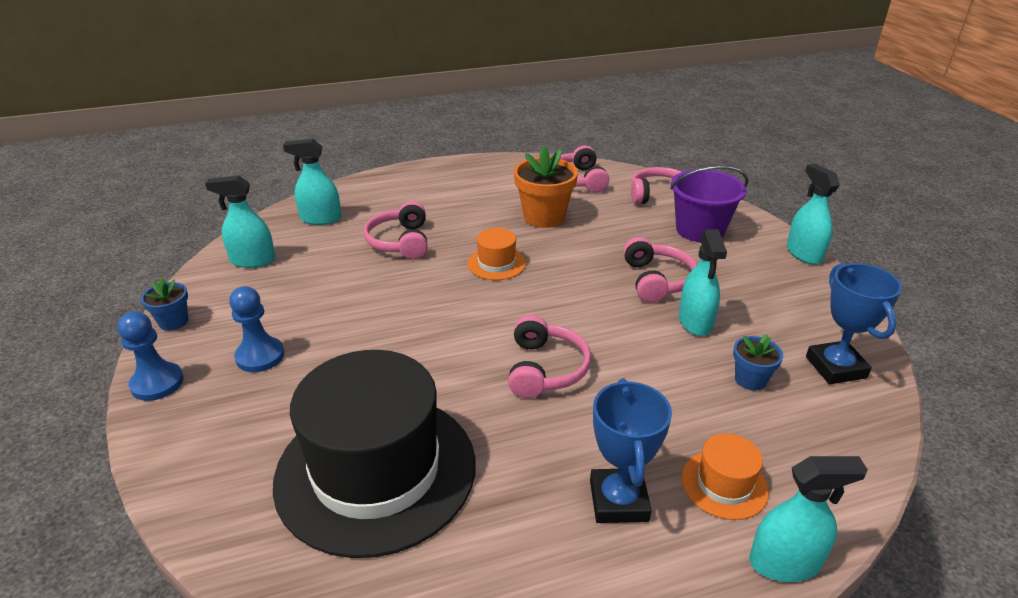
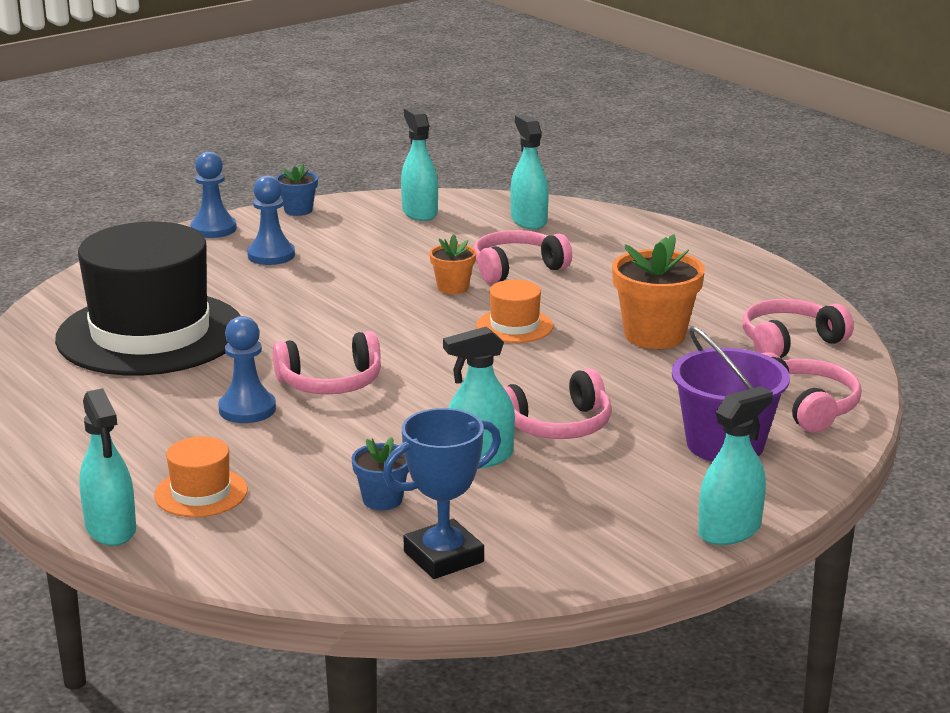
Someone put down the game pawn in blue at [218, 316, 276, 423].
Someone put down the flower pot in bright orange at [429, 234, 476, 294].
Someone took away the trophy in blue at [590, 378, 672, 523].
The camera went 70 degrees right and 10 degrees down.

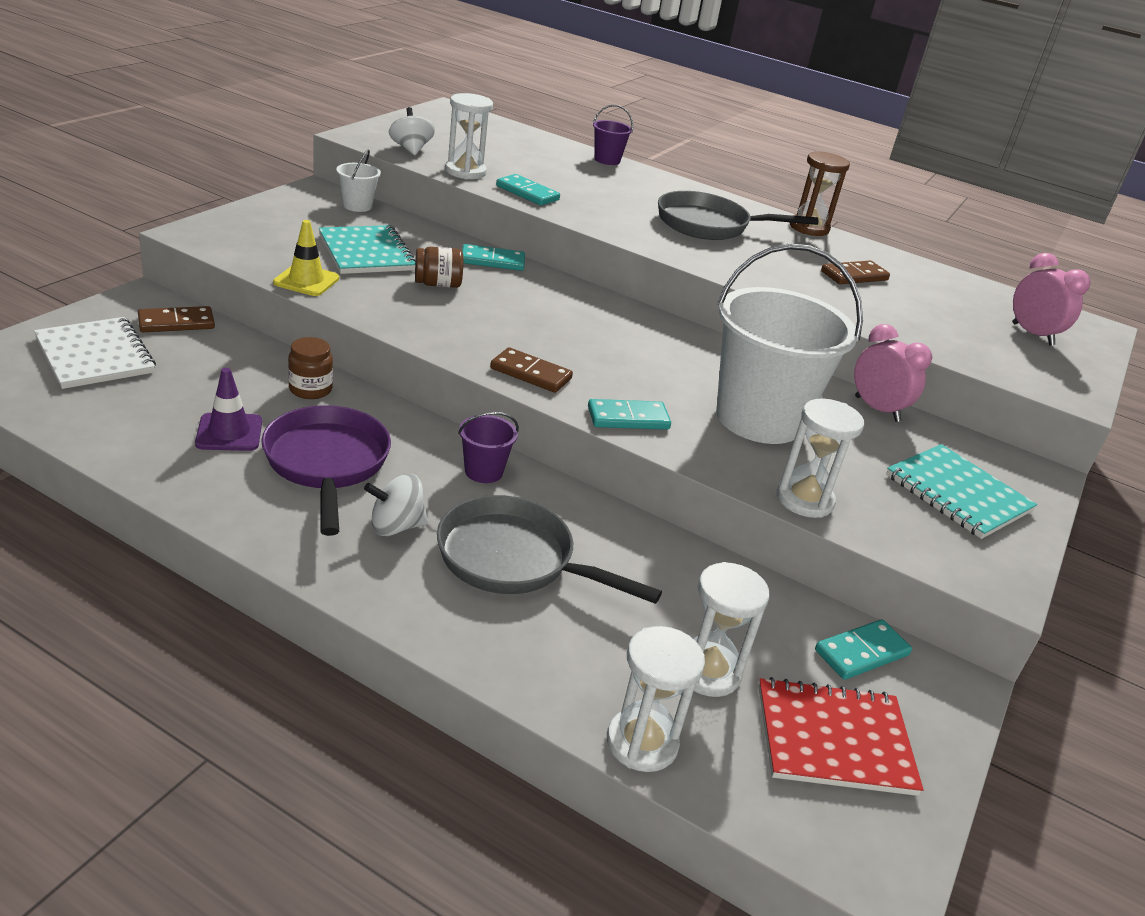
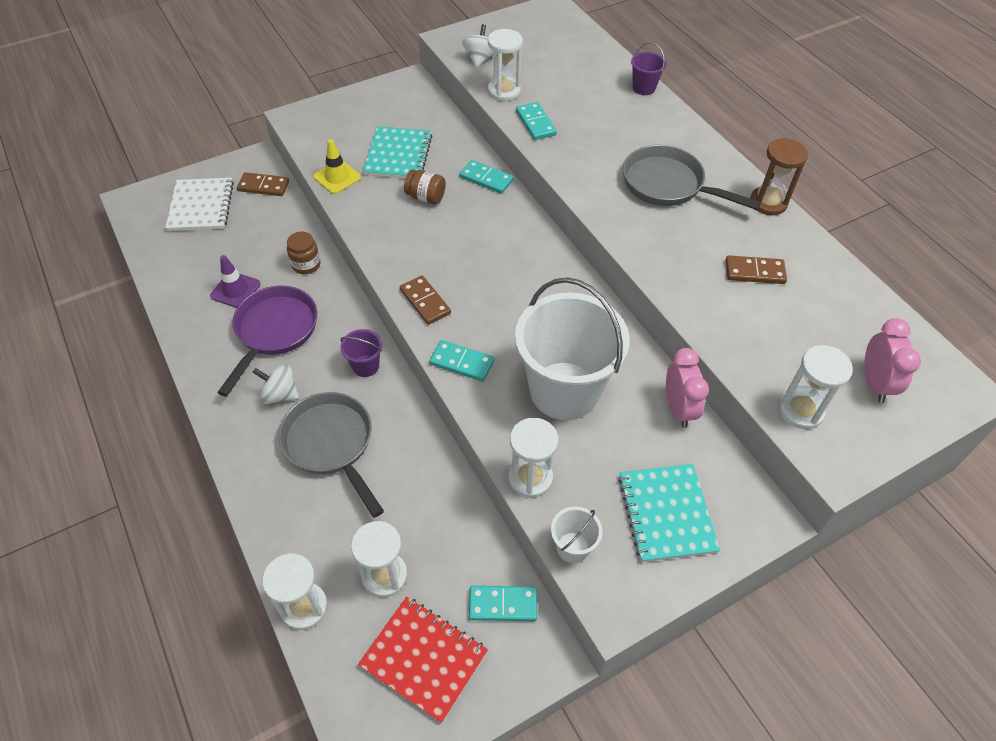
Someone carried the bucket in snow-white from [336, 150, 381, 212] to [551, 506, 603, 563].
Someone put down the sandglass in snow-white at [778, 345, 853, 429].
The camera went 35 degrees right and 20 degrees up.

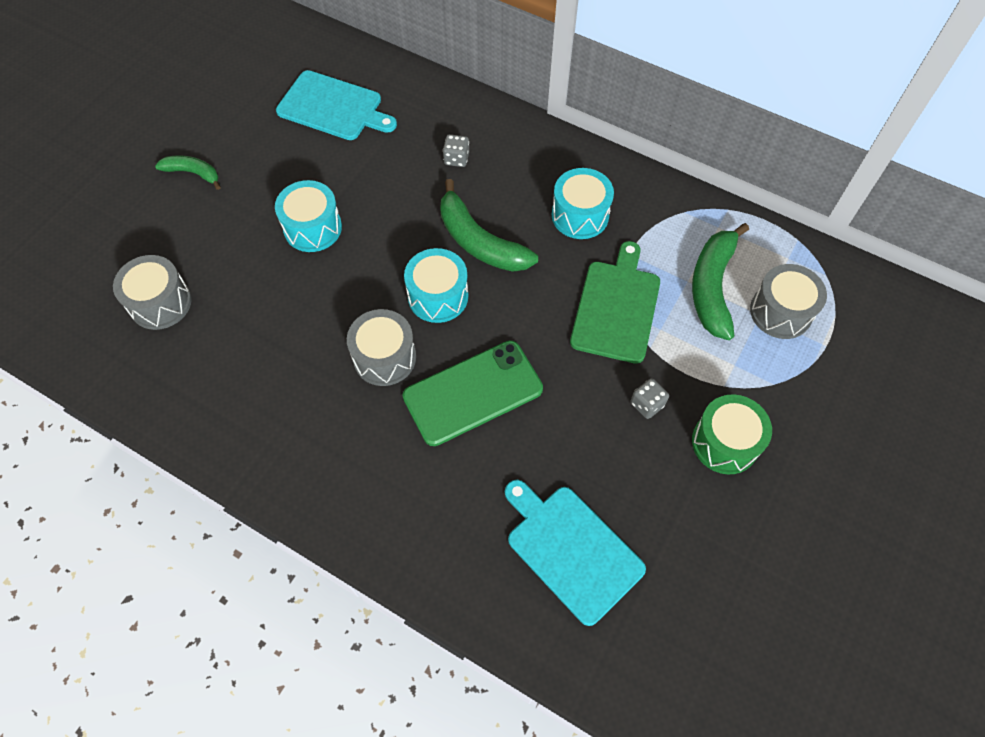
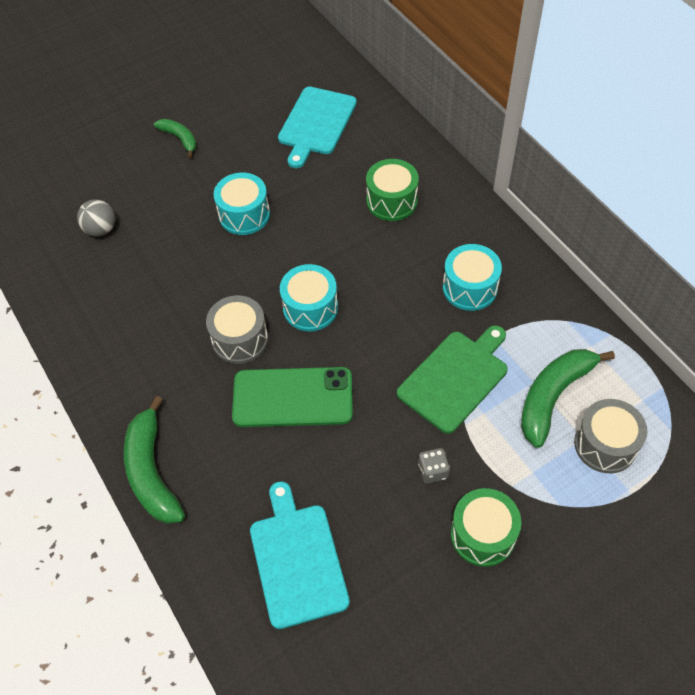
Someone swapped the toy drum in grey at [113, 255, 192, 330] for the sphere in grey at [77, 199, 115, 237].
Someone carried the banana in emerald from [440, 179, 538, 272] to [124, 396, 185, 524].
Someone rotated the cutting board in teal at [276, 70, 397, 140] by 60 degrees clockwise.
Someone swapped the die in grey at [443, 134, 469, 167] for the toy drum in emerald at [366, 159, 419, 221].
The camera went 30 degrees right and 5 degrees down.

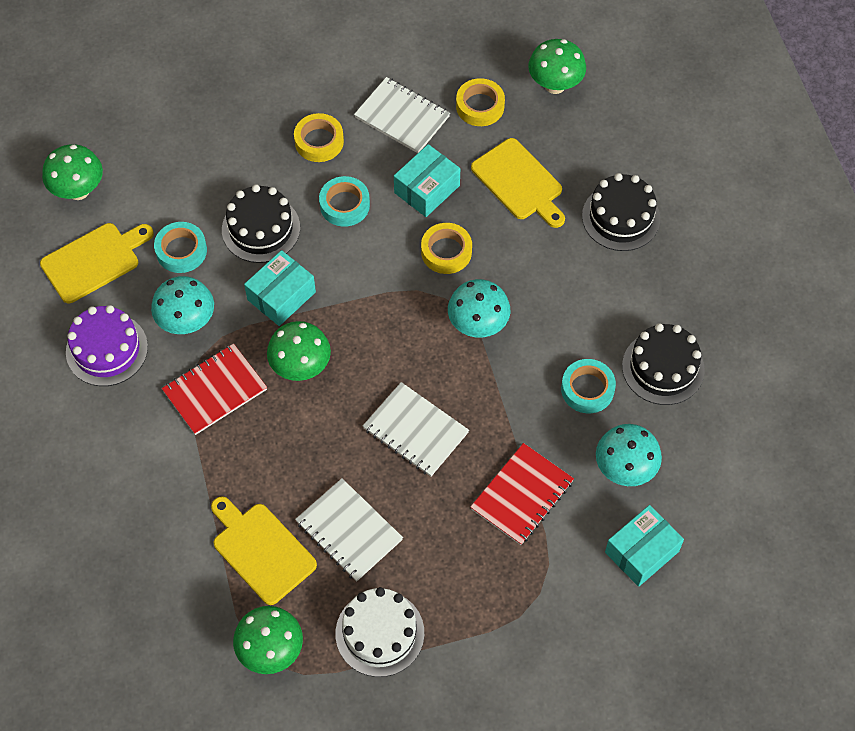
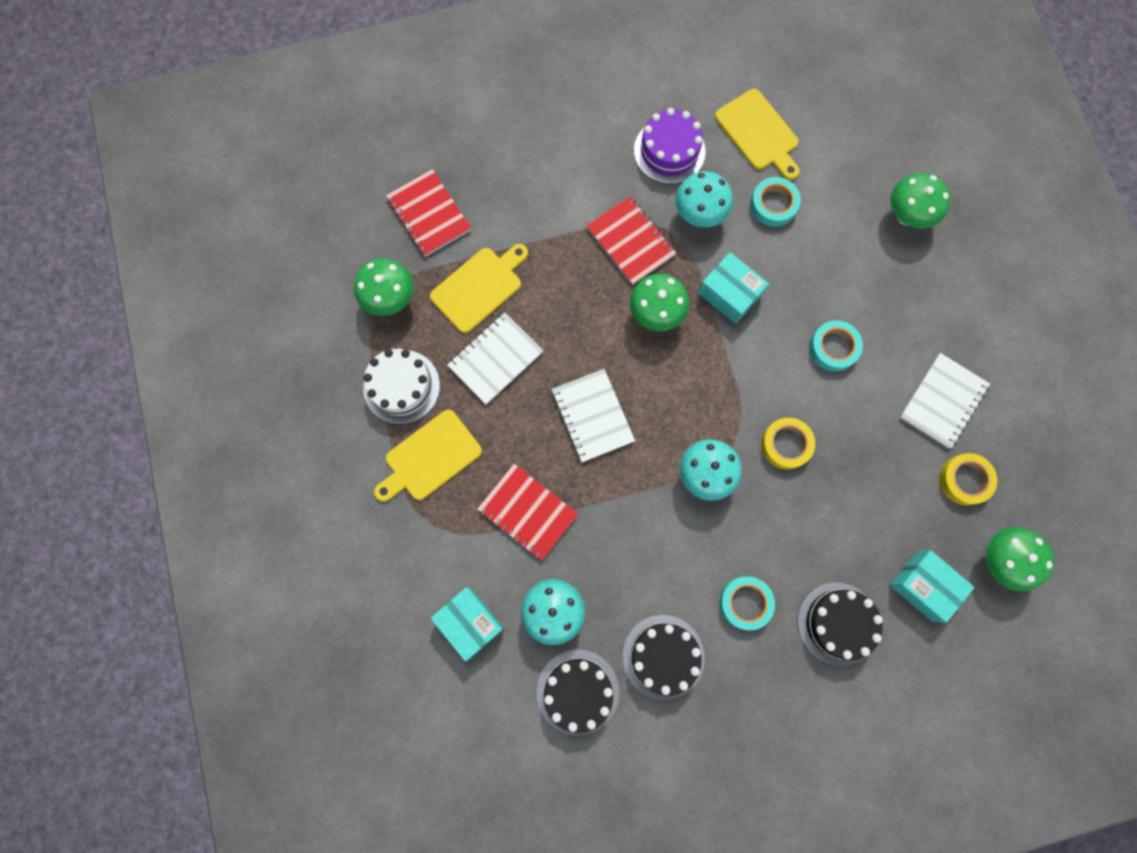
Someone carried the cutting board in golden from [471, 138, 565, 228] to [374, 410, 482, 502].
Someone put down the exercise book in scarlet at [386, 169, 471, 257].
Someone carried the cake in ebony from [222, 184, 300, 263] to [537, 649, 619, 736].
Someone rotated the exercise book in snow-white at [363, 382, 469, 477] by 60 degrees counterclockwise.
Someone carried the sticky tape in teal from [561, 359, 616, 413] to [719, 576, 775, 630].
Someone carried the toadstool in emerald from [42, 144, 103, 200] to [890, 173, 950, 229].
Someone carried the box in teal from [394, 144, 460, 217] to [890, 550, 974, 623].
Someone took away the sticky tape in golden at [294, 113, 344, 162].
The camera went 90 degrees right and 15 degrees up.

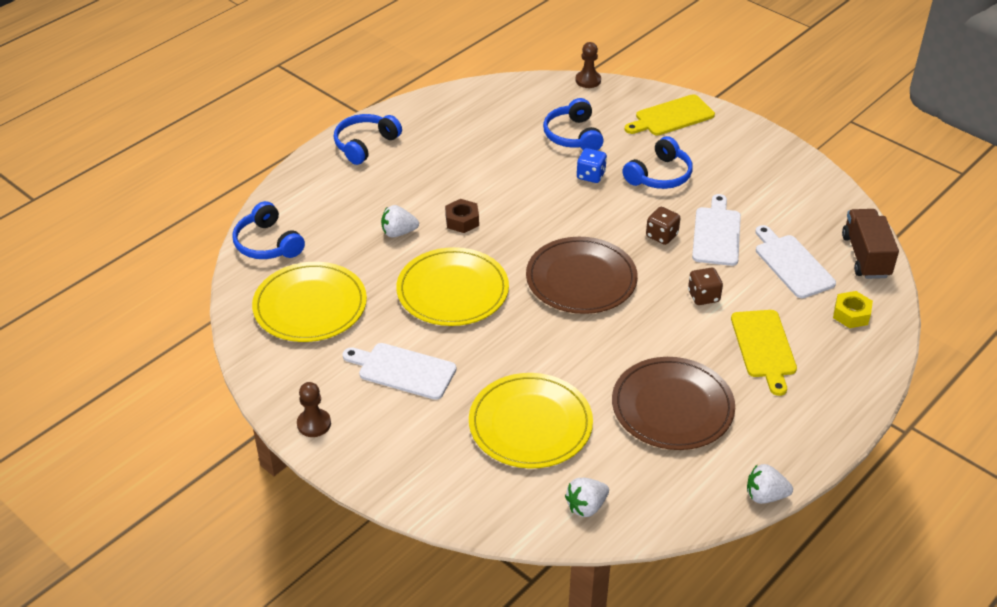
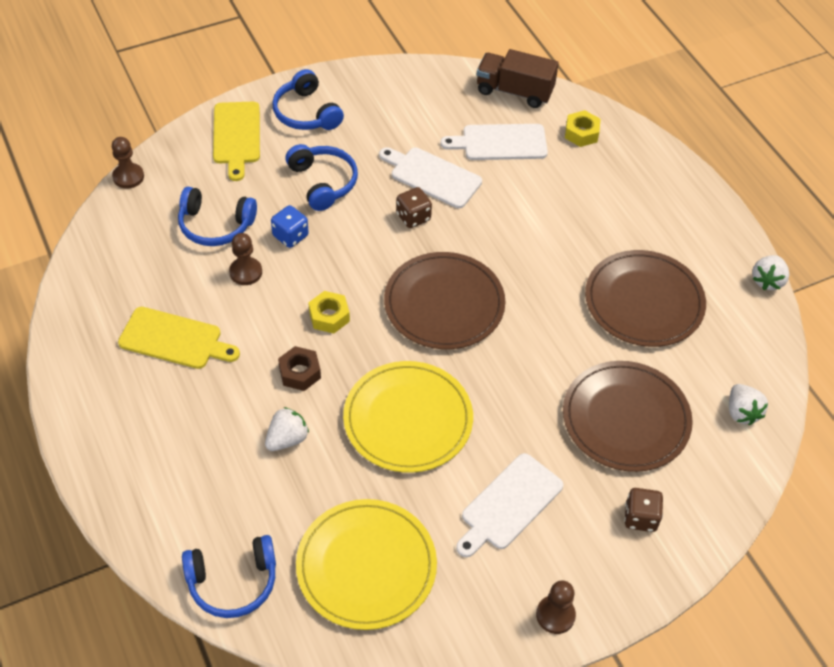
Someone carried the cutting board in golden from [731, 310, 797, 396] to [118, 307, 240, 369].
Someone put down the game pawn in dark brown at [229, 233, 262, 285].
Someone rotated the berry in snow-white at [381, 205, 419, 238] by 150 degrees counterclockwise.
Someone carried the headphones in blue from [334, 114, 402, 165] to [272, 69, 344, 130].
Someone put down the hexagon nut in golden at [308, 291, 350, 333].
Someone repainted the dinner plate in golden at [469, 373, 593, 468], which became the dinner plate in dark brown at [563, 361, 693, 472].
Someone carried the die in dark brown from [688, 268, 723, 305] to [624, 488, 663, 532].
The camera went 70 degrees left and 10 degrees up.

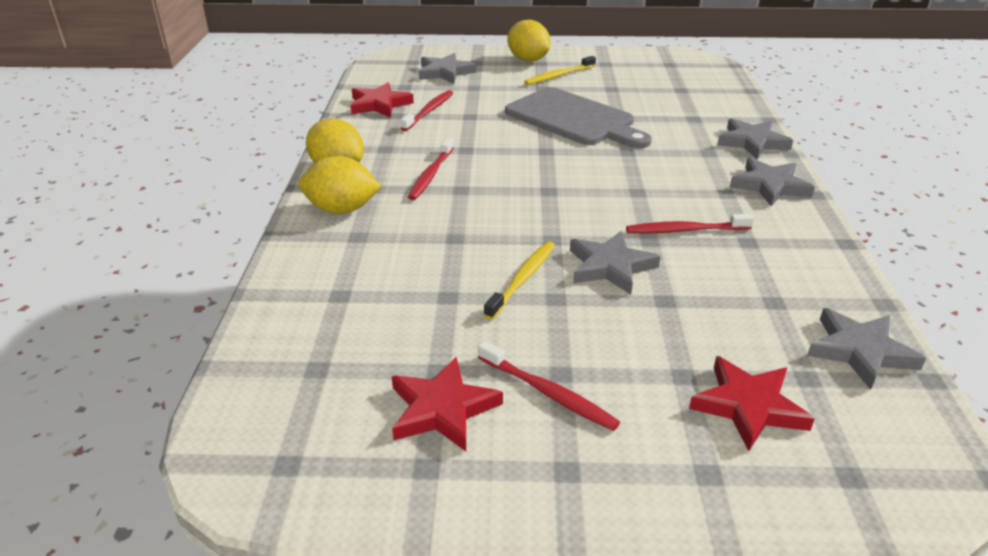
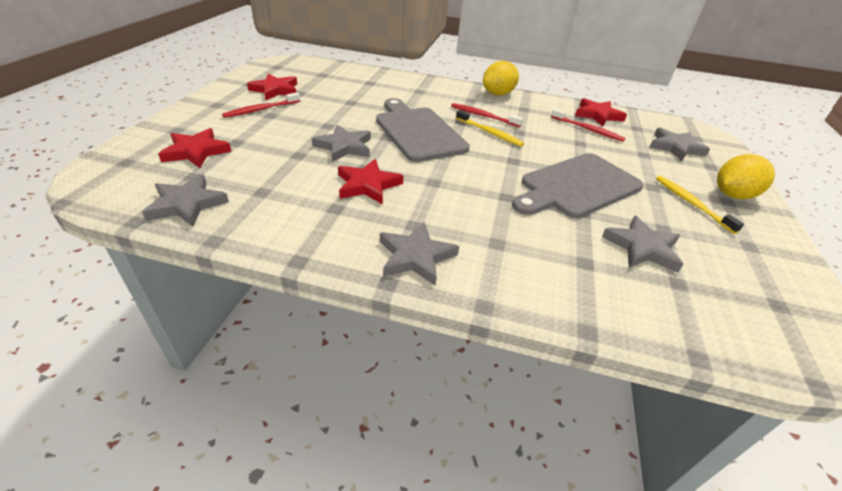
Someone swapped the toothbrush in scarlet at [626, 214, 754, 234] for the star in scarlet at [338, 159, 403, 205].
Someone put down the cutting board in grey at [376, 98, 470, 162].
Someone carried the toothbrush in golden from [484, 241, 555, 320] to [456, 110, 524, 147].
Someone carried the star in grey from [717, 118, 793, 159] to [602, 215, 683, 272].
Someone took away the lemon in golden at [299, 156, 381, 214].
The camera went 100 degrees right and 5 degrees up.

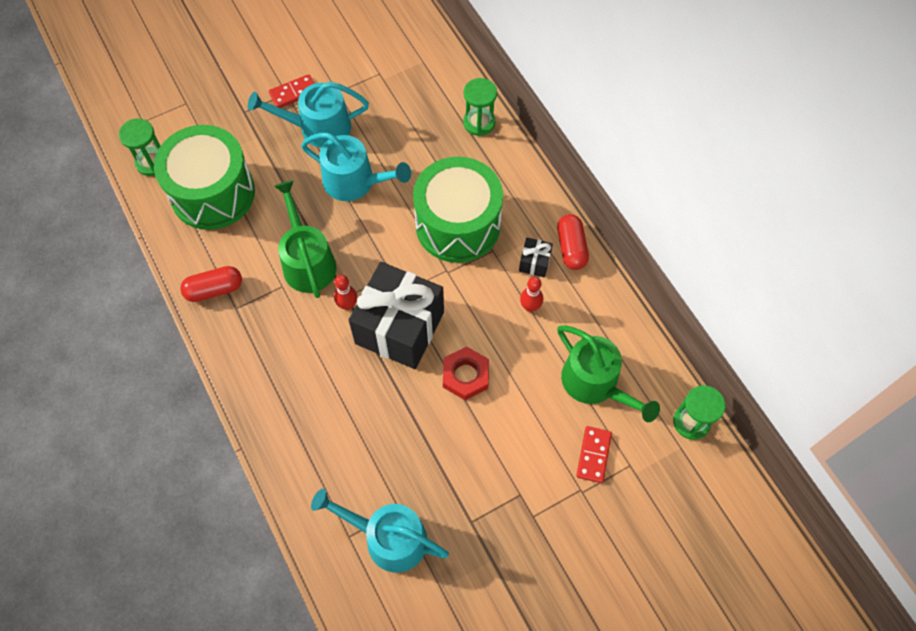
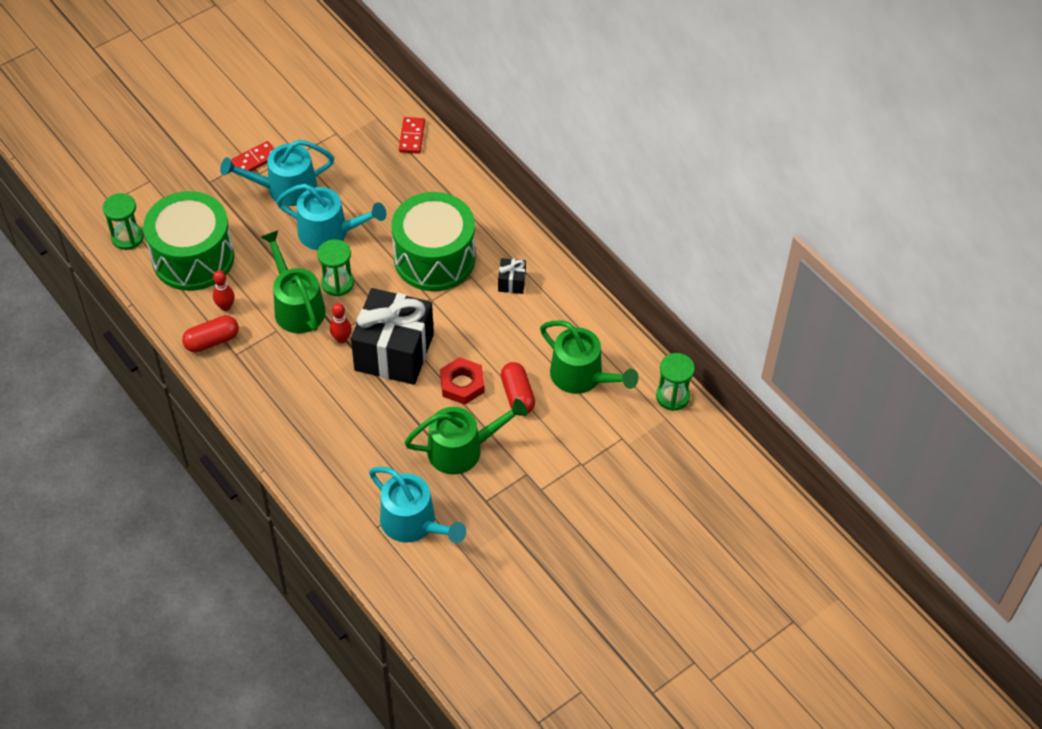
Someone carried the tenpin in scarlet from [520, 277, 543, 312] to [213, 270, 235, 311].
Someone carried the sandglass in emerald from [463, 78, 497, 136] to [317, 239, 354, 296].
Someone rotated the watering can in teal at [311, 488, 449, 573] by 150 degrees counterclockwise.
Someone carried the domino tile in scarlet from [576, 426, 612, 483] to [399, 117, 425, 154].
Someone put down the watering can in emerald at [404, 398, 528, 475].
Someone carried the pill shape in scarlet from [557, 214, 589, 270] to [501, 362, 535, 413].
The camera went 10 degrees left and 10 degrees down.

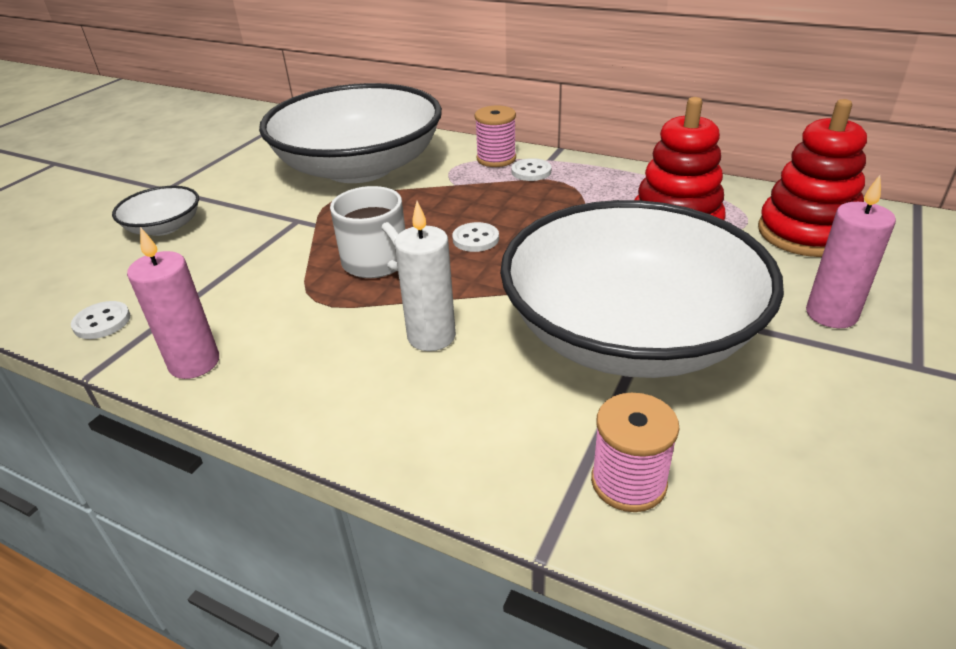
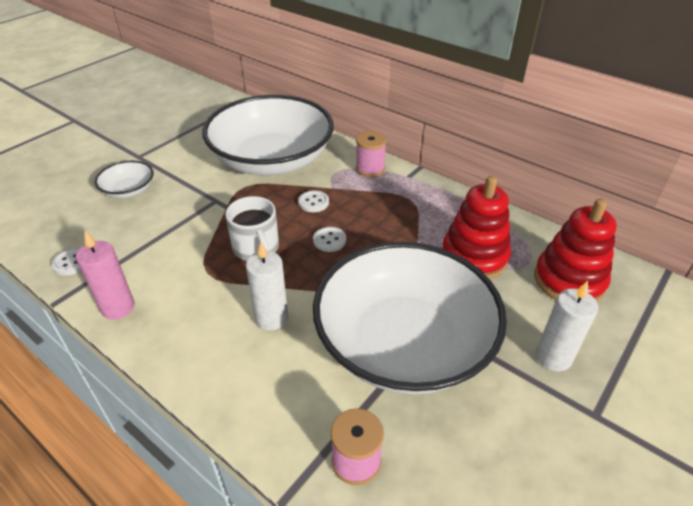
Someone carried the sewing button in snow-white from [511, 158, 551, 181] to [298, 190, 329, 212].
Someone repainted the pillar candle in pink at [806, 175, 896, 328], which became the pillar candle in snow-white at [536, 281, 598, 371].
The camera went 10 degrees right and 5 degrees up.

